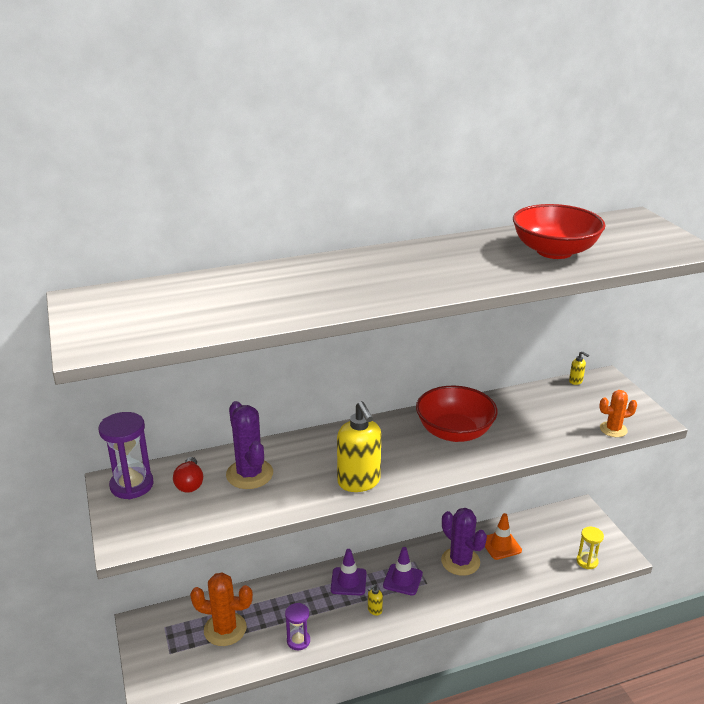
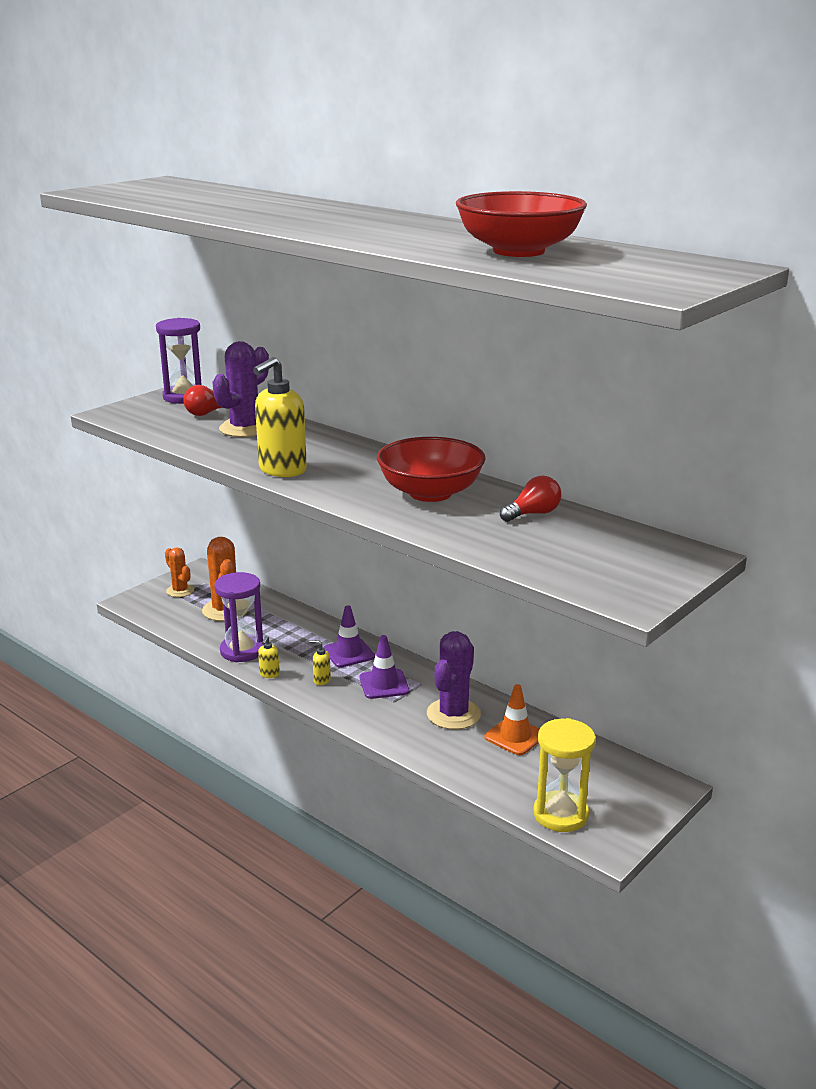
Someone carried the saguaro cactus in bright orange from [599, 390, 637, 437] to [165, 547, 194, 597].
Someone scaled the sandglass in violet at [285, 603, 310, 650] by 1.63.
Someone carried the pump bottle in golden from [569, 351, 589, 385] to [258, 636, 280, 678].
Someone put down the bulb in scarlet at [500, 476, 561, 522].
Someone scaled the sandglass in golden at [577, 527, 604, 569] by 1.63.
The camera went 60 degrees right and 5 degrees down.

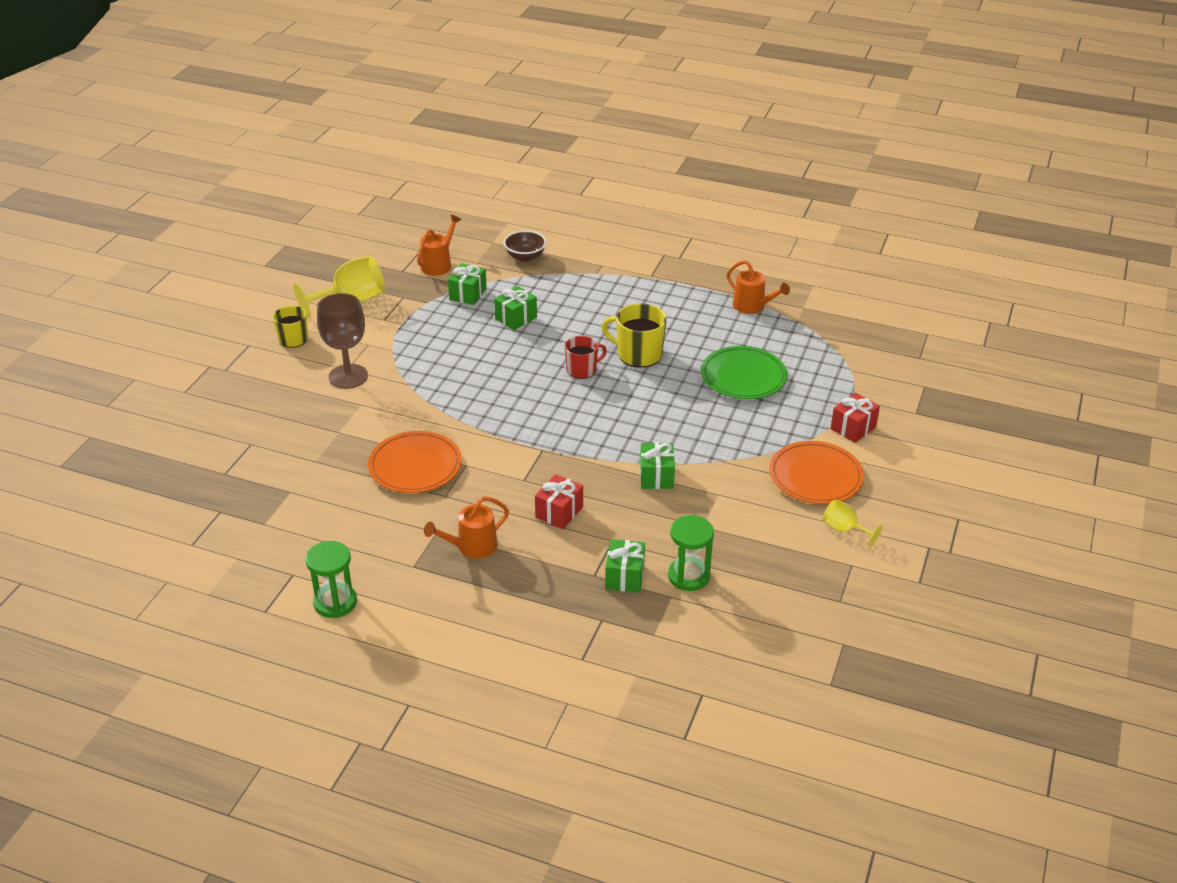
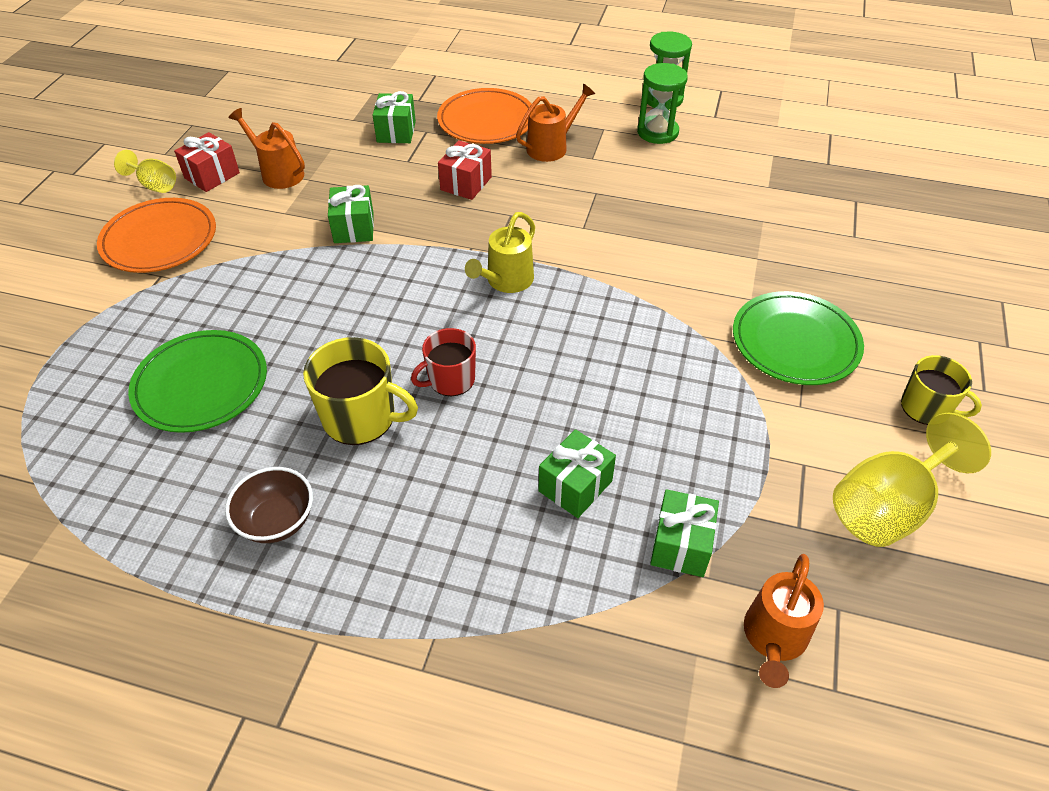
Someone carried the present in scarlet from [831, 393, 880, 443] to [174, 132, 240, 192].
Someone carried the serving bowl in dark brown from [504, 230, 546, 262] to [225, 467, 313, 543].
Someone carried the watering can in bright orange from [727, 260, 790, 314] to [228, 108, 305, 189].
Someone carried the dinner plate in bright orange from [368, 431, 462, 493] to [437, 88, 531, 144].
Someone put down the watering can in golden at [465, 212, 535, 293].
Someone carried the sandglass in emerald from [668, 515, 714, 591] to [637, 63, 688, 144].
Someone swapped the goblet in dark brown at [317, 293, 368, 389] for the dinner plate in emerald at [733, 291, 864, 385].
The camera went 175 degrees right and 10 degrees up.

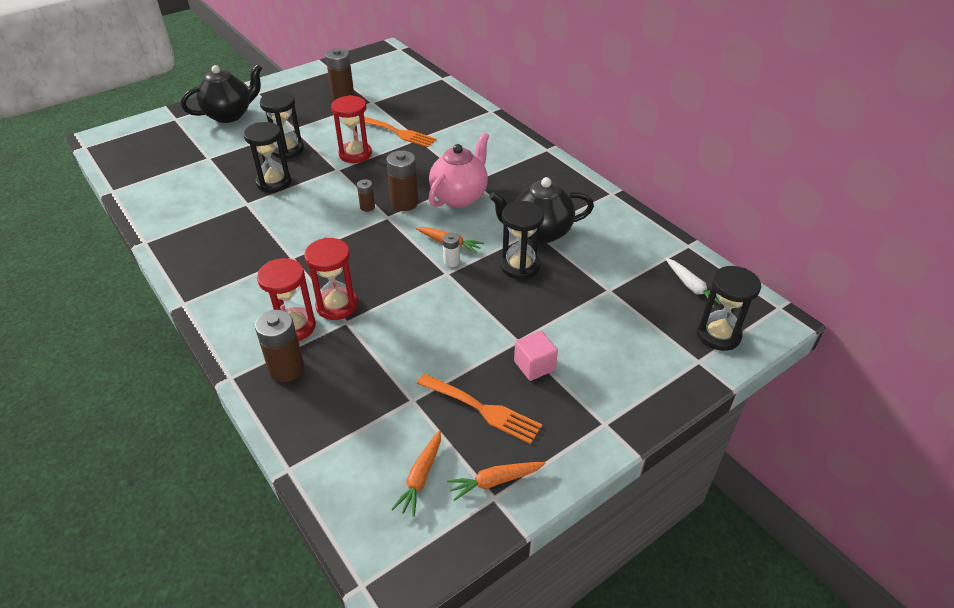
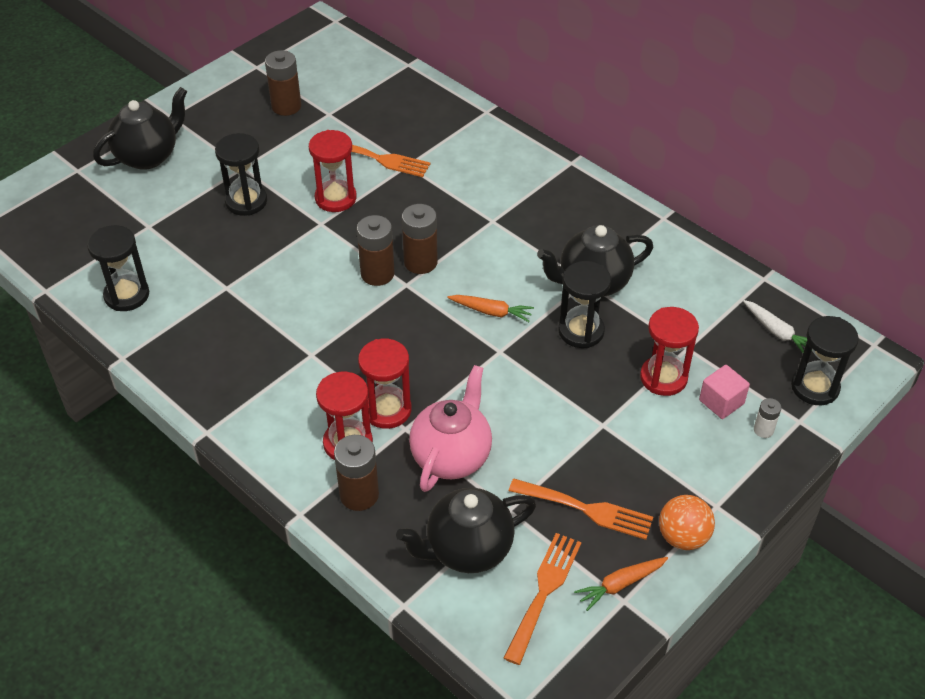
Someone carried the sandglass in ebony from [243, 122, 291, 192] to [87, 225, 149, 311].
Someone scaled the AA battery in dark brown at [357, 179, 375, 212] by 1.85.
Someone put down the china teapot in ebony at [396, 488, 536, 573].
Someone carried the china teapot in pink from [428, 133, 489, 208] to [409, 365, 492, 492].
Someone swapped the toy carrot in bright orange at [392, 430, 441, 517] for the dinner fork in bright orange at [504, 533, 581, 665].
Someone put down the sandglass in scarlet at [640, 307, 699, 396].
Someone put down the sphere in bright orange at [659, 495, 715, 550].
Someone carried the cube in pink from [514, 330, 558, 381] to [699, 365, 750, 419].
Someone carried the AA battery in snow-white from [443, 233, 460, 267] to [754, 398, 781, 438].
The camera went 10 degrees left and 5 degrees up.

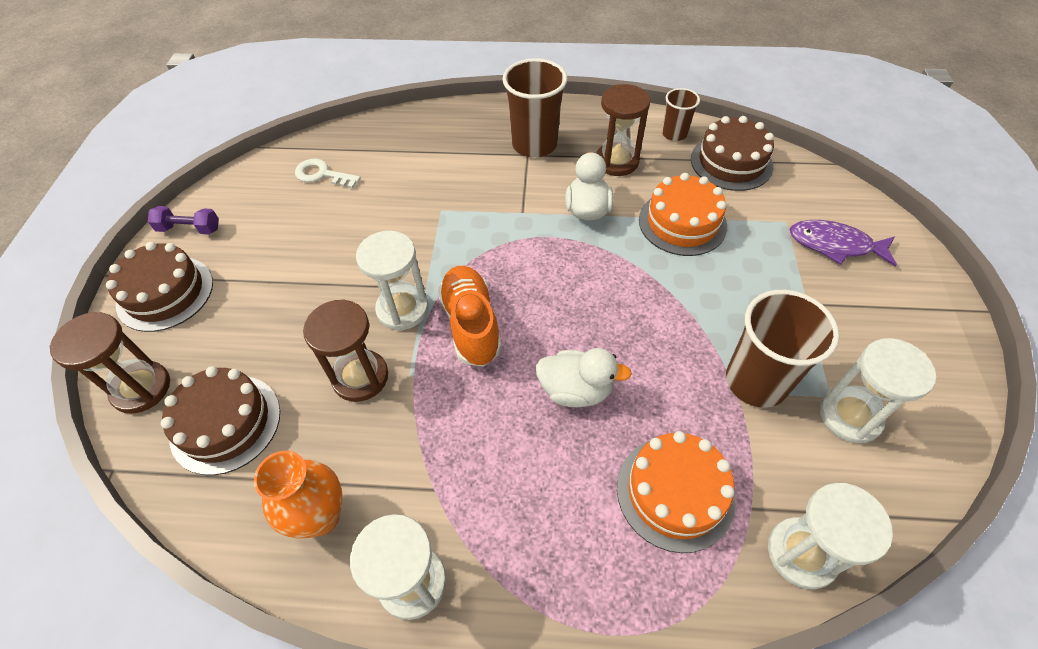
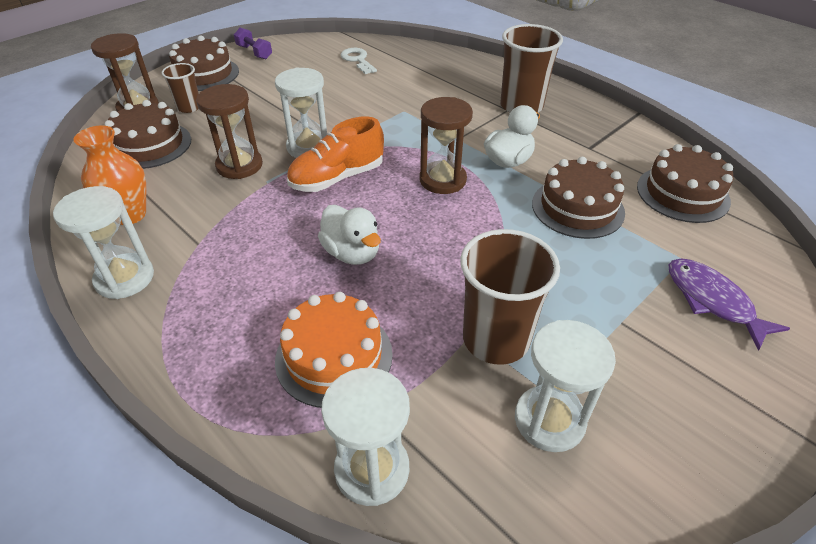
Someone carried the cup in dark brown from [662, 88, 700, 141] to [162, 63, 199, 113].
Someone rotated the sneaker in bright orange at [438, 266, 502, 367] by 150 degrees counterclockwise.
Someone carried the sandglass in dark brown from [596, 84, 650, 176] to [420, 97, 473, 194].
Someone repainted the cake in bright orange at [639, 173, 727, 256], which became the cake in dark brown at [532, 157, 625, 239].
The camera went 40 degrees right and 10 degrees down.

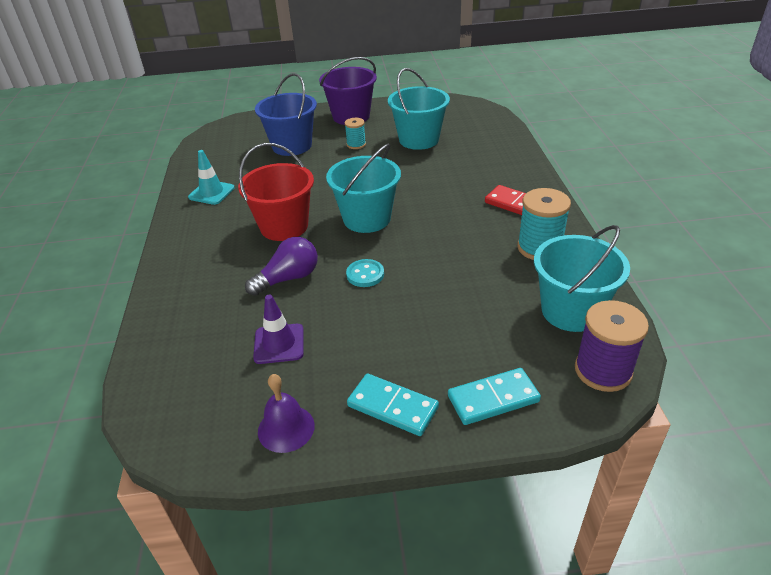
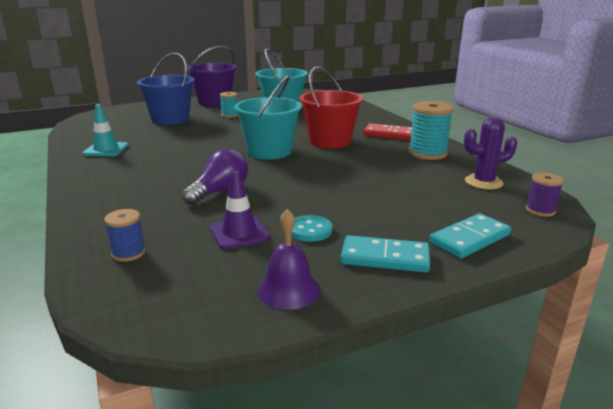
Someone put down the reel of thread in blue at [104, 209, 146, 262].
Someone carried the sewing button in teal from [346, 259, 384, 287] to [292, 215, 332, 242].
Someone carried the bucket in scarlet from [238, 143, 314, 241] to [299, 67, 363, 149].
Someone swapped the bucket in teal at [534, 225, 630, 332] for the saguaro cactus in violet at [464, 117, 517, 189].
Someone scaled the reel of thread in violet at [575, 300, 649, 392] by 0.57.
The camera went 20 degrees left and 15 degrees down.

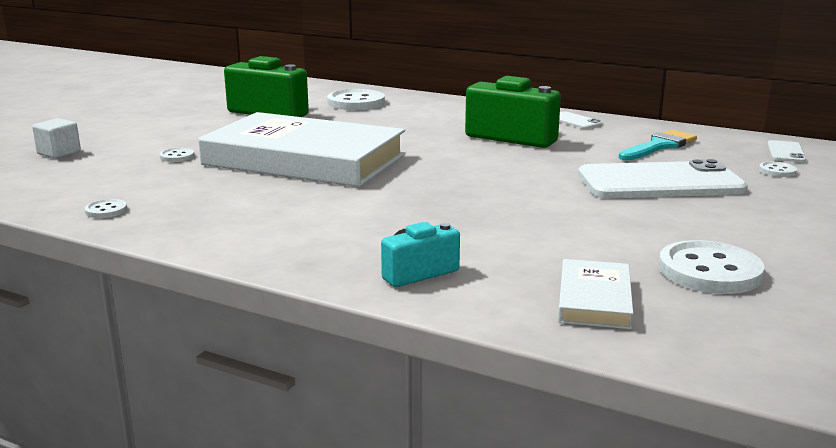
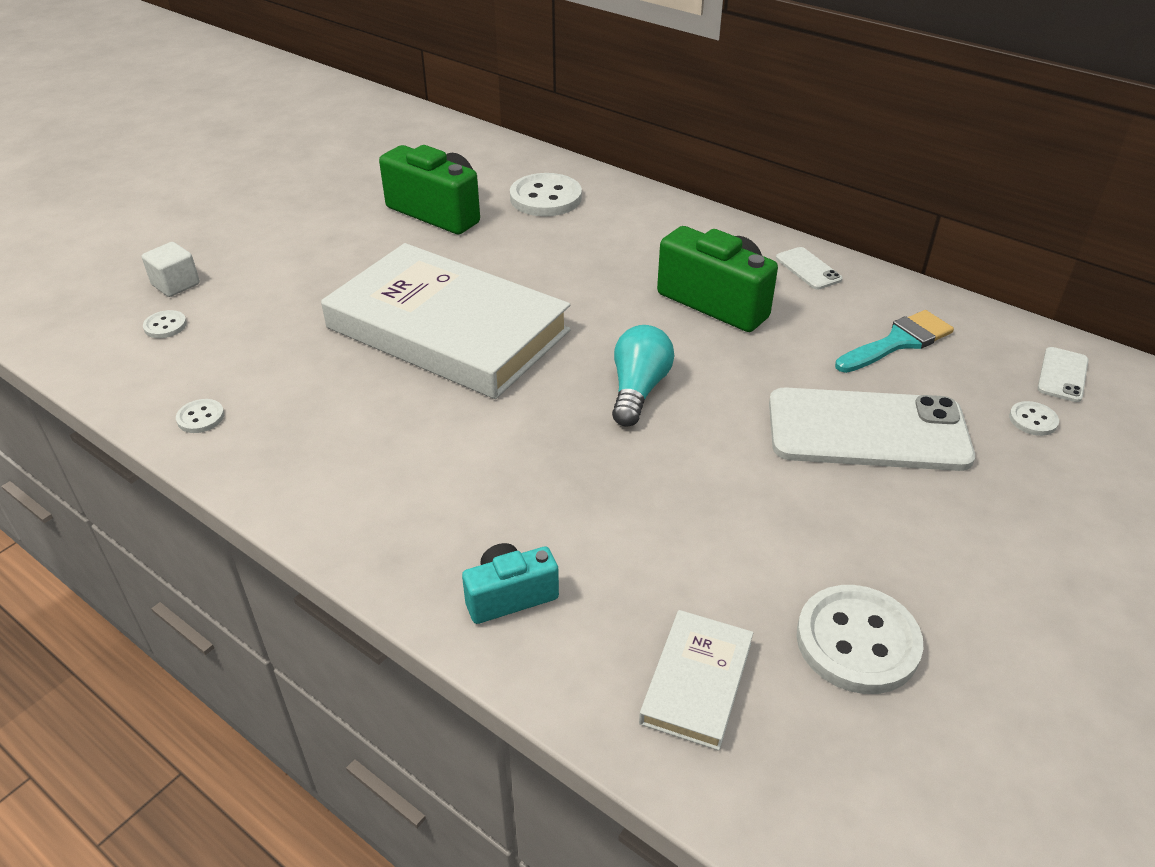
Someone carried the sewing button in snow-white from [159, 148, 195, 162] to [143, 310, 187, 338].
Someone put down the bulb in teal at [612, 325, 674, 426].
The camera went 10 degrees right and 20 degrees up.

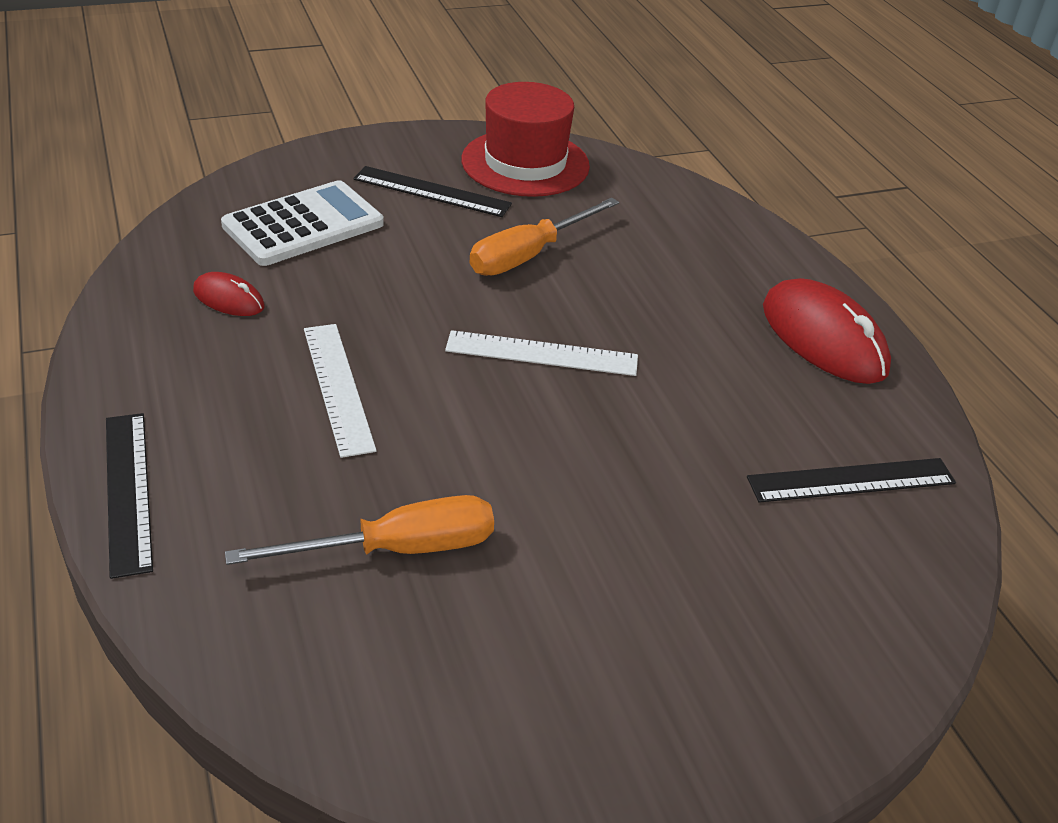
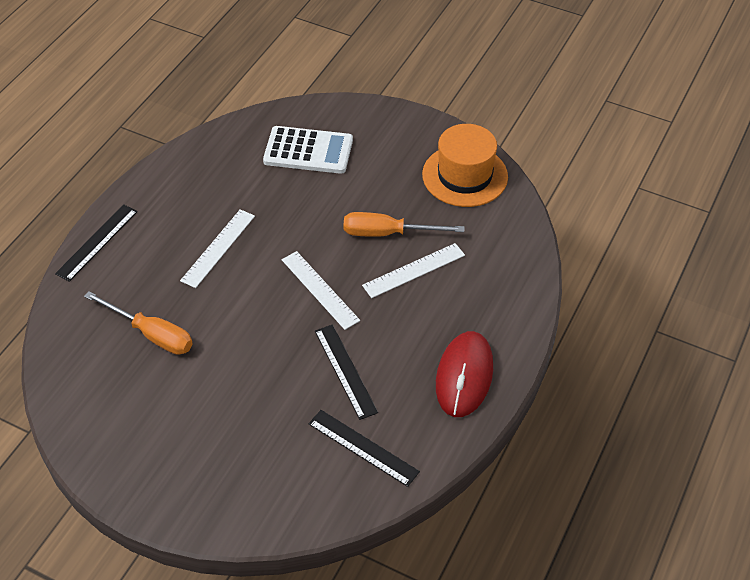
Someone carried the ruler in ebony from [353, 166, 512, 217] to [315, 324, 378, 420].
Someone put down the ruler in snow-white at [362, 243, 465, 298].
Someone repainted the top hat in scarlet at [461, 82, 590, 197], which became the top hat in bright orange at [422, 124, 508, 207].
Someone took away the mouse in scarlet at [193, 272, 265, 316].
The camera went 50 degrees right and 10 degrees up.

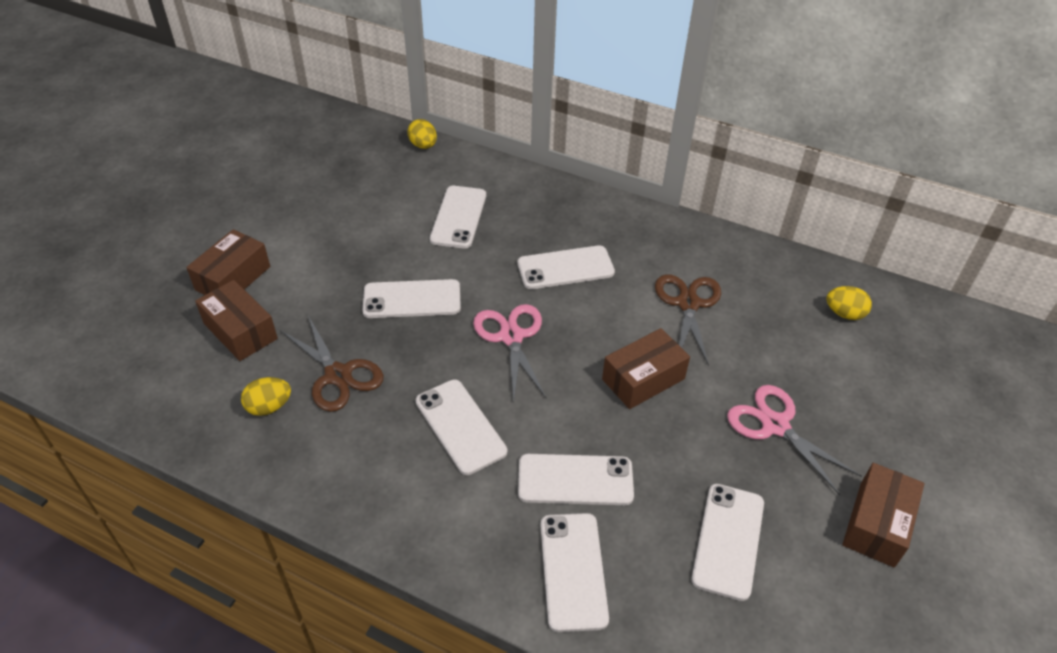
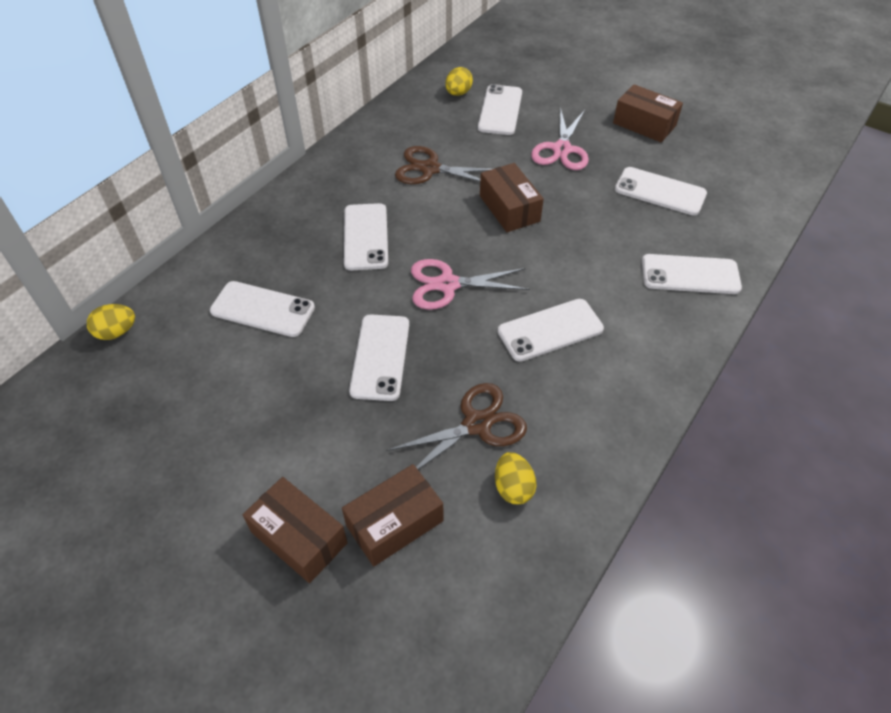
Someone carried the smartphone in snow-white from [518, 454, 634, 505] to [478, 84, 522, 135].
Someone rotated the pair of scissors in pink at [727, 385, 862, 495] by 45 degrees counterclockwise.
The camera went 80 degrees left and 5 degrees up.

